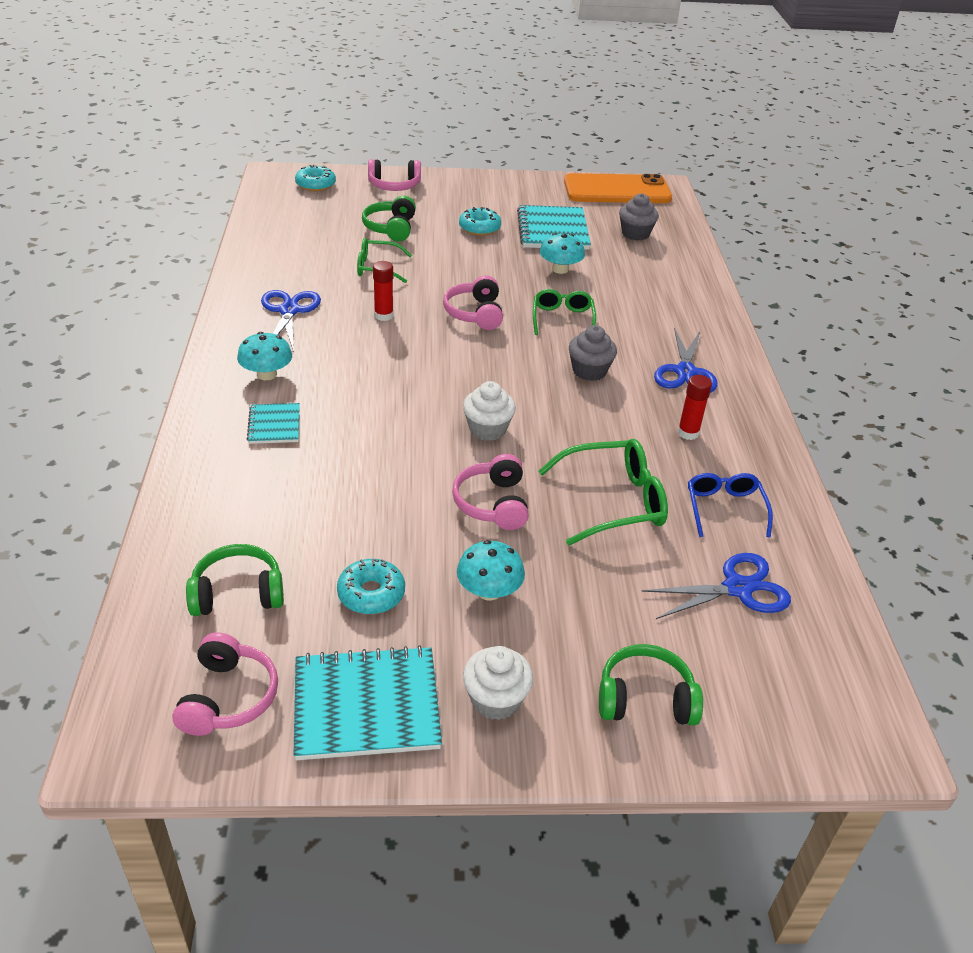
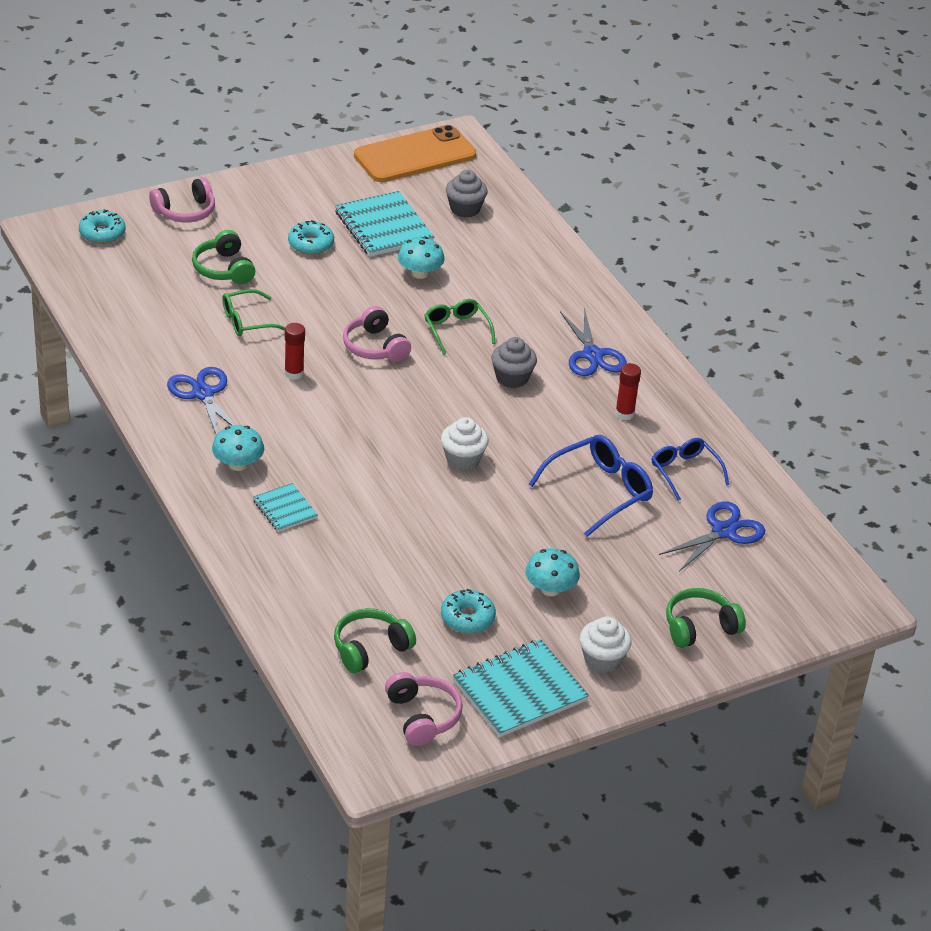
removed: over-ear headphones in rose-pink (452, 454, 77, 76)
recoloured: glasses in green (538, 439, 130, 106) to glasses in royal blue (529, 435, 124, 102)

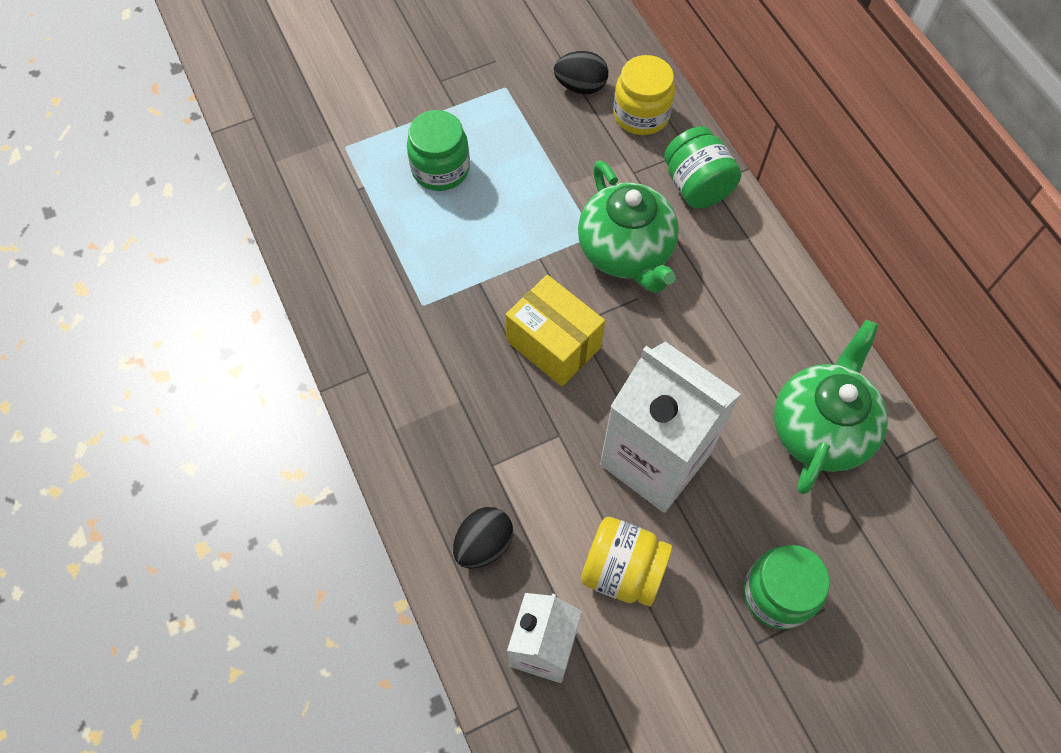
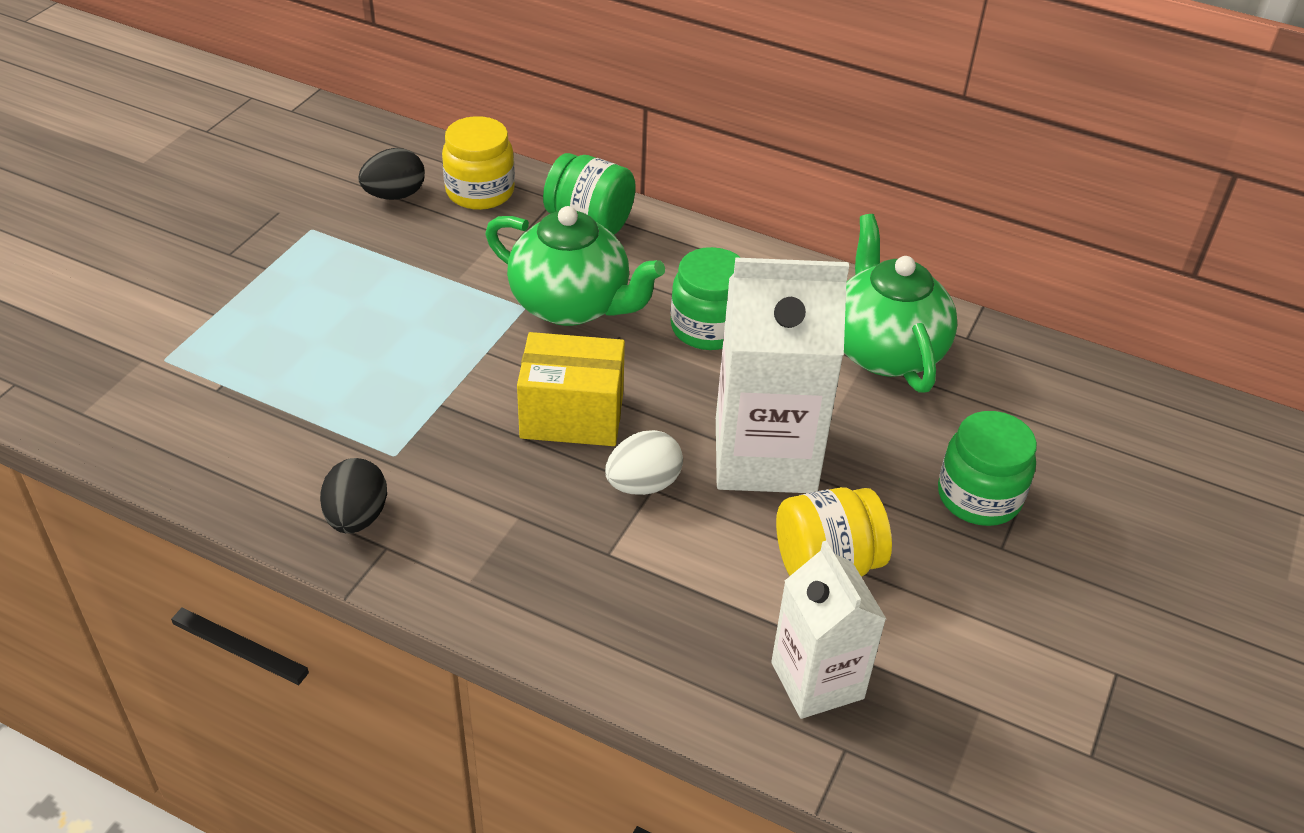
added: egg in snow-white (605, 430, 78, 65)
moved: jam jar in green (407, 110, 63, 81) to (670, 247, 71, 103); egg in jet-black (453, 507, 60, 62) to (320, 458, 67, 75)

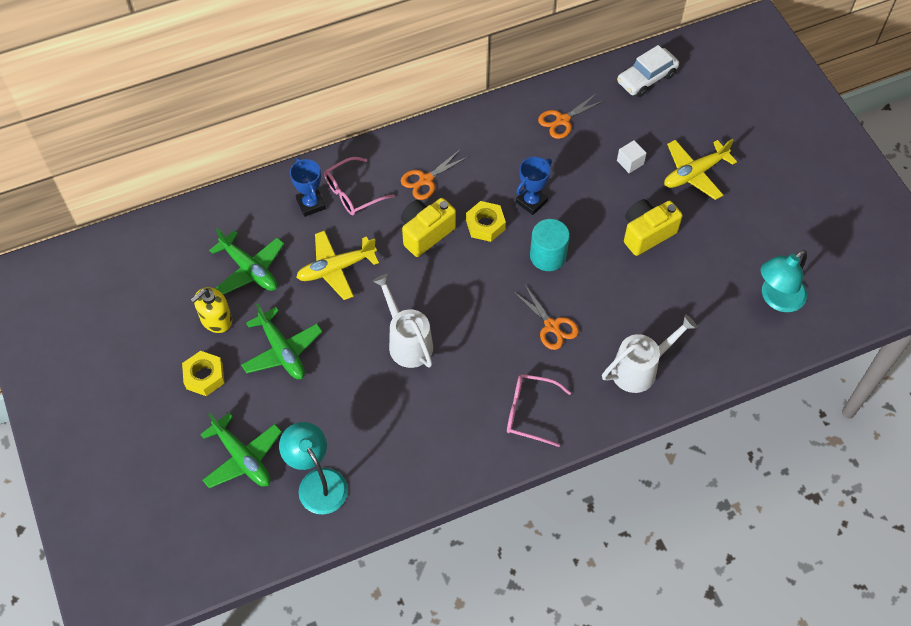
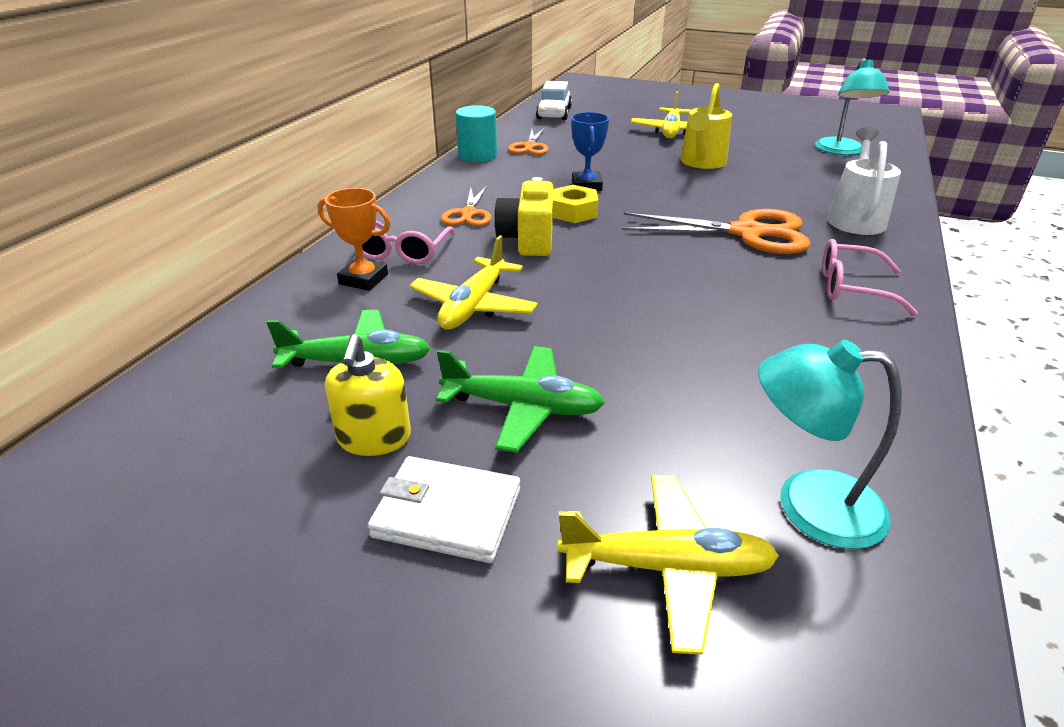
removed: watering can in snow-white (373, 274, 60, 94); cube in snow-white (617, 140, 29, 33)
moved: cylinder in aqua (530, 219, 40, 52) to (456, 105, 41, 57)
replaced: hex nut in golden (182, 351, 43, 45) to wallet in snow-white (368, 456, 152, 107); compact camera in golden (624, 199, 59, 57) to watering can in golden (680, 83, 52, 86)
recoloured: toy plane in green (200, 413, 82, 75) to toy plane in golden (558, 475, 221, 180); prize cup in royal blue (290, 158, 36, 59) to prize cup in orange (318, 188, 73, 103)
turned: glasses in rose-pink (507, 374, 64, 73) = (822, 239, 96, 77) 45 degrees clockwise
resized: shears in orange (514, 285, 65, 65) = (622, 209, 189, 45) x1.76

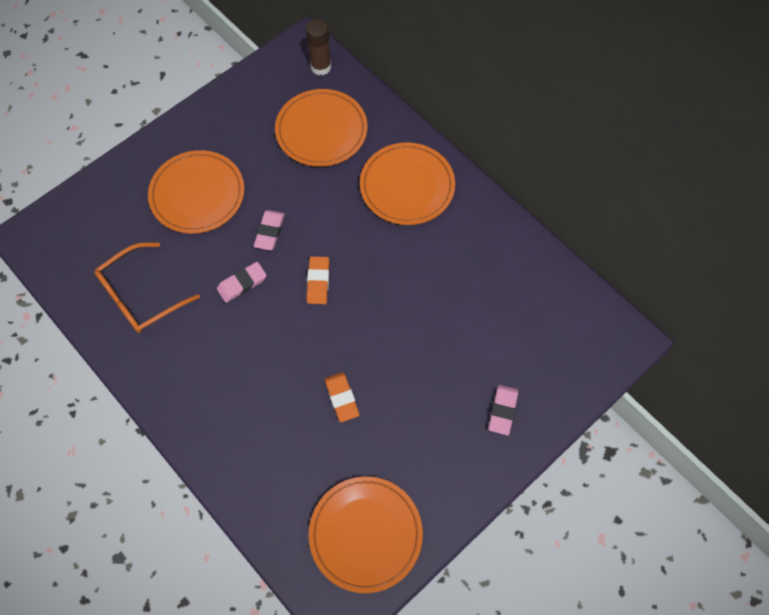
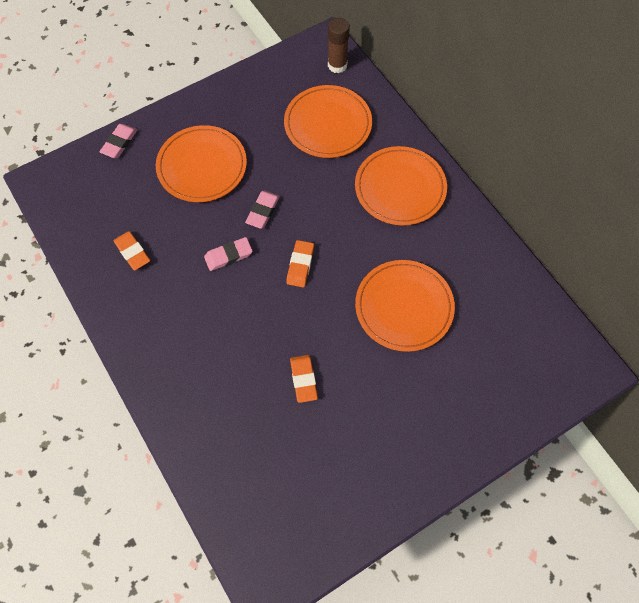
moved: dinner plate in orange (309, 476, 114, 117) to (355, 260, 100, 92); pencil eraser in rose-pink (488, 385, 30, 50) to (100, 124, 37, 34)
replaced: glasses in orange (94, 242, 106, 91) to pencil eraser in orange (113, 231, 37, 39)

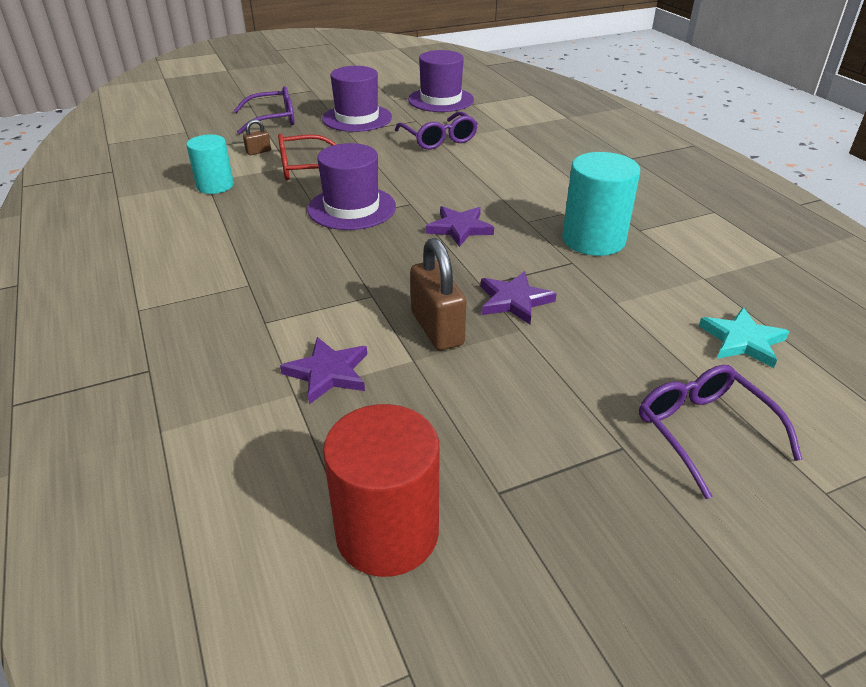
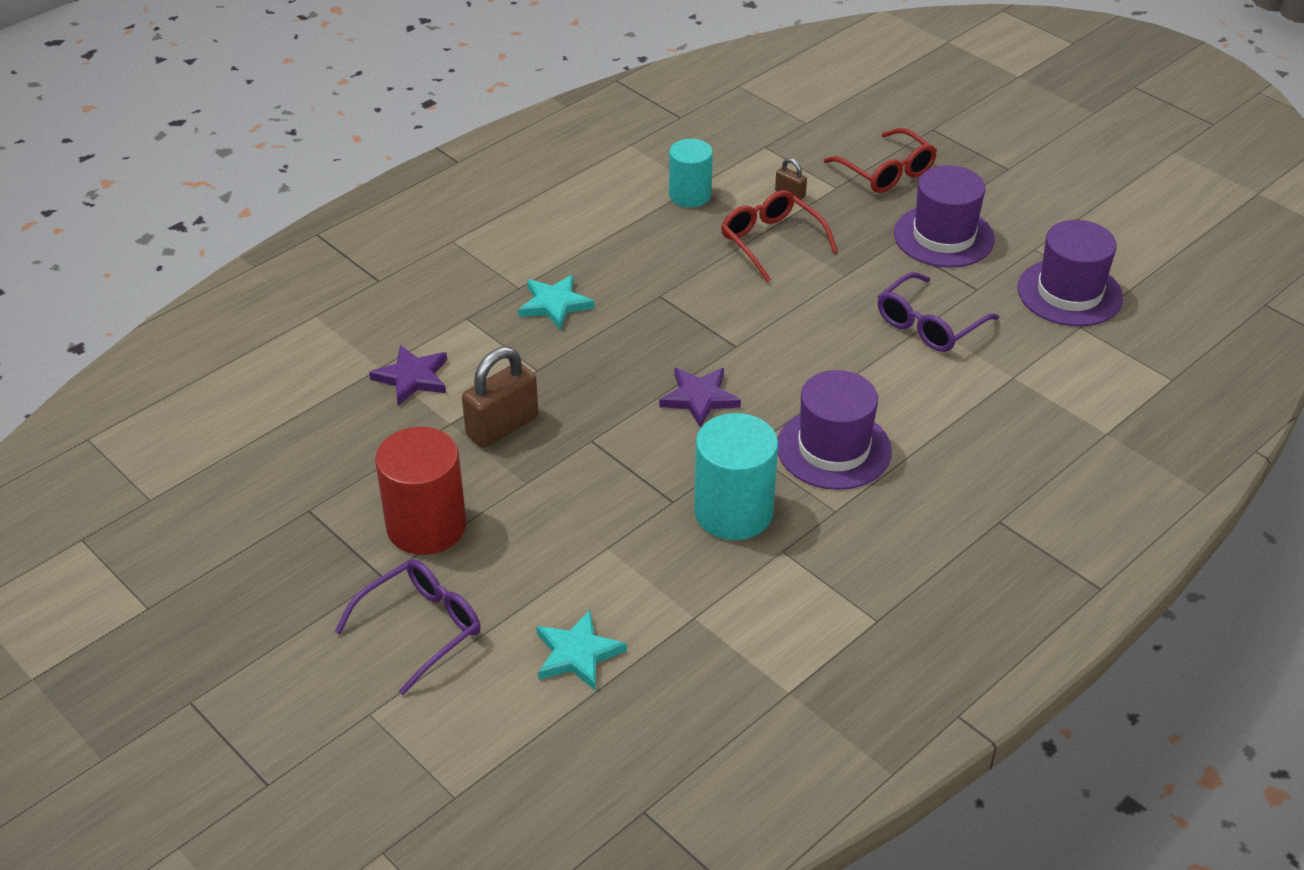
removed: star shape in violet (481, 271, 76, 54)
added: star shape in aqua (518, 275, 77, 55)
moved: tall hat in violet (307, 143, 89, 87) to (777, 370, 115, 120); cylinder in crimson (323, 404, 117, 173) to (375, 427, 91, 128)
recoloured: glasses in violet (234, 86, 61, 49) to glasses in crimson (824, 128, 113, 65)

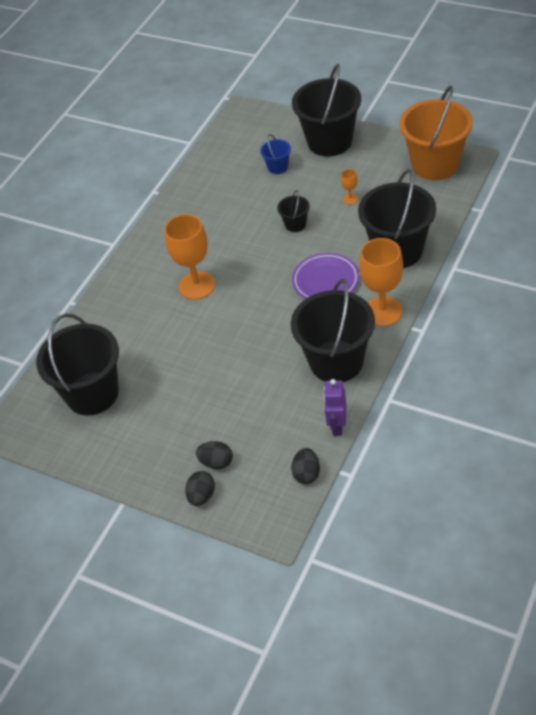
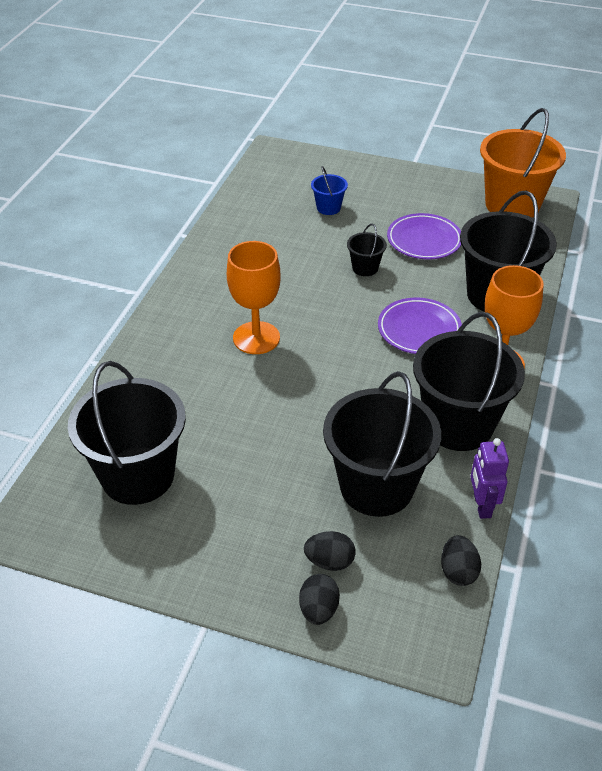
moved: bucket in jet-black (292, 64, 69, 93) to (323, 371, 118, 146)
replaced: wine glass in orange (341, 169, 17, 35) to dinner plate in violet (387, 213, 74, 47)

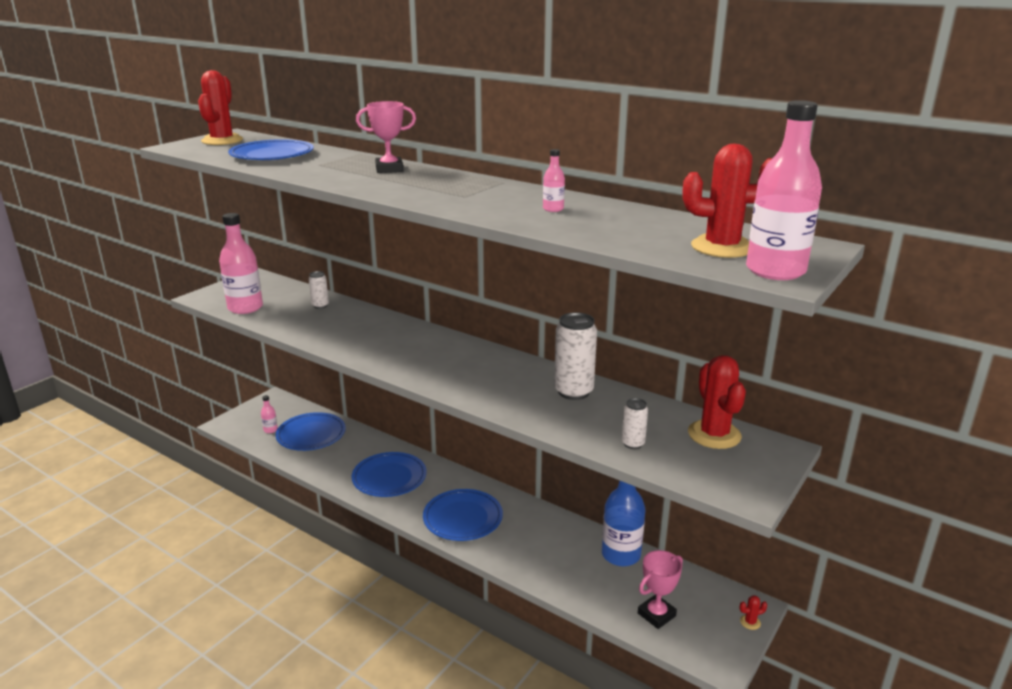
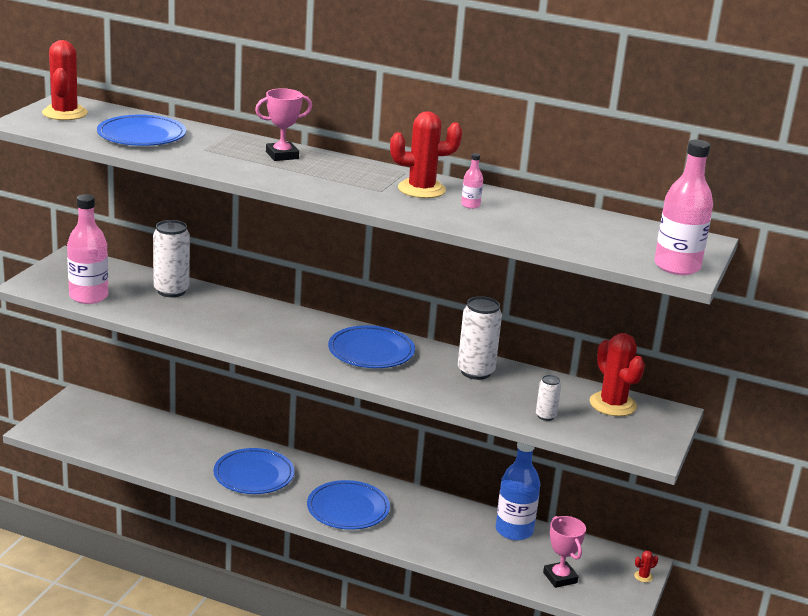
removed: drink bottle in rose-pink (261, 395, 17, 38)
moved: dinner plate in royal blue (276, 412, 70, 39) to (328, 325, 87, 43); cactus in crimson (683, 144, 89, 114) to (390, 111, 72, 87)
turned: prize cup in rose-pink (638, 550, 45, 79) = (543, 516, 43, 72) 60 degrees counterclockwise
resized: tin in snow-white (309, 271, 20, 38) = (153, 220, 37, 77) x1.88

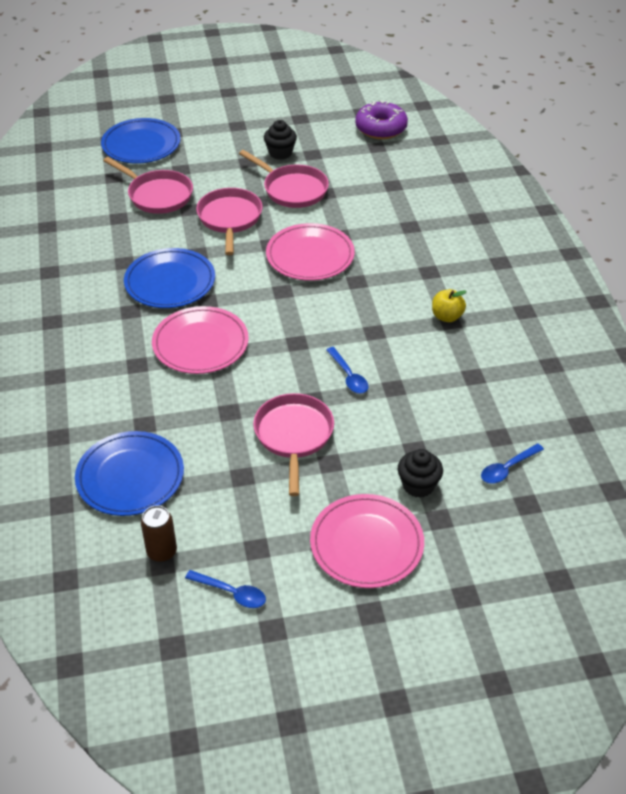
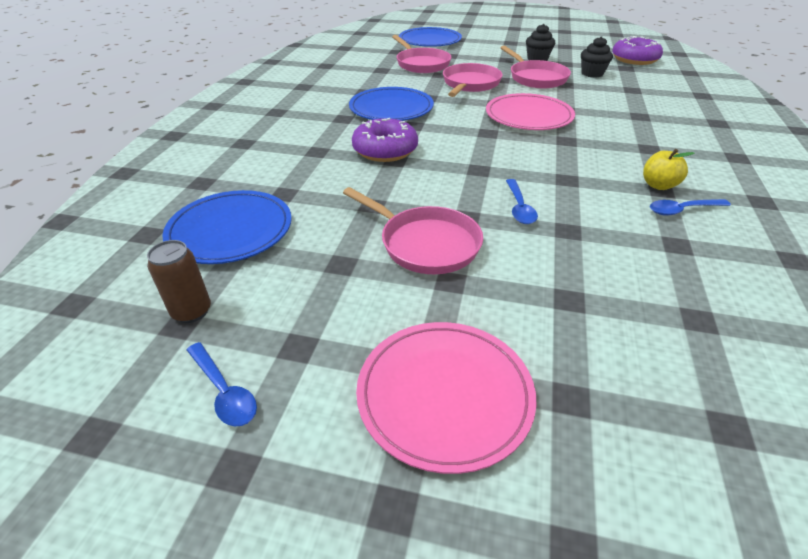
moved: fairy cake in jet-black (398, 449, 45, 49) to (581, 36, 32, 42); spoon in royal blue (481, 443, 63, 41) to (650, 199, 81, 17)
replaced: dinner plate in rose-pink (152, 306, 97, 68) to donut in violet (352, 118, 66, 44)
turned: frying pan in rose-pink (253, 393, 81, 103) = (343, 187, 140, 87) 105 degrees clockwise

